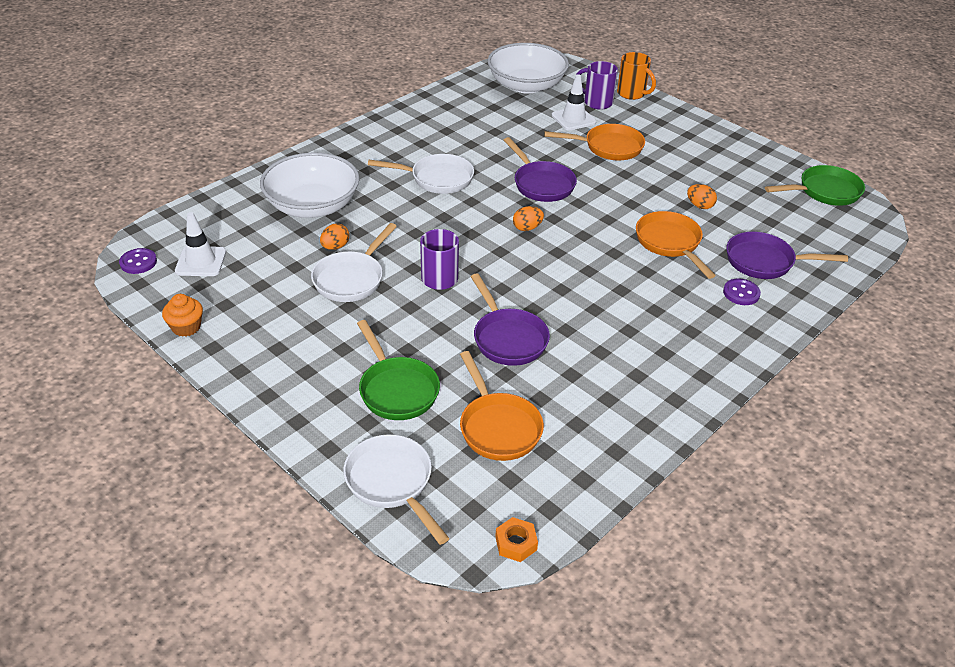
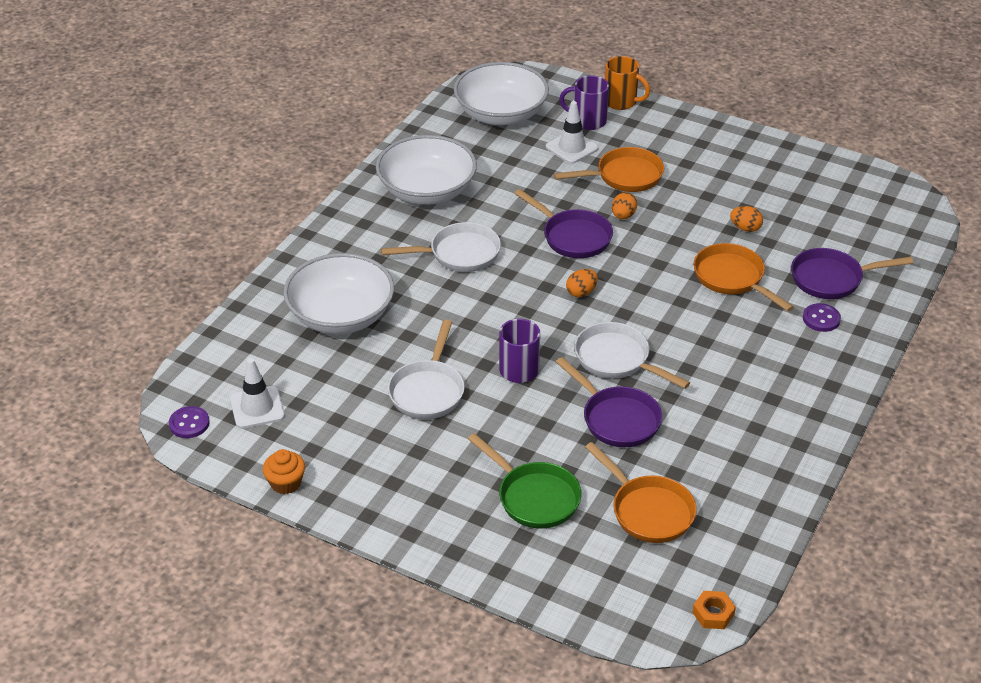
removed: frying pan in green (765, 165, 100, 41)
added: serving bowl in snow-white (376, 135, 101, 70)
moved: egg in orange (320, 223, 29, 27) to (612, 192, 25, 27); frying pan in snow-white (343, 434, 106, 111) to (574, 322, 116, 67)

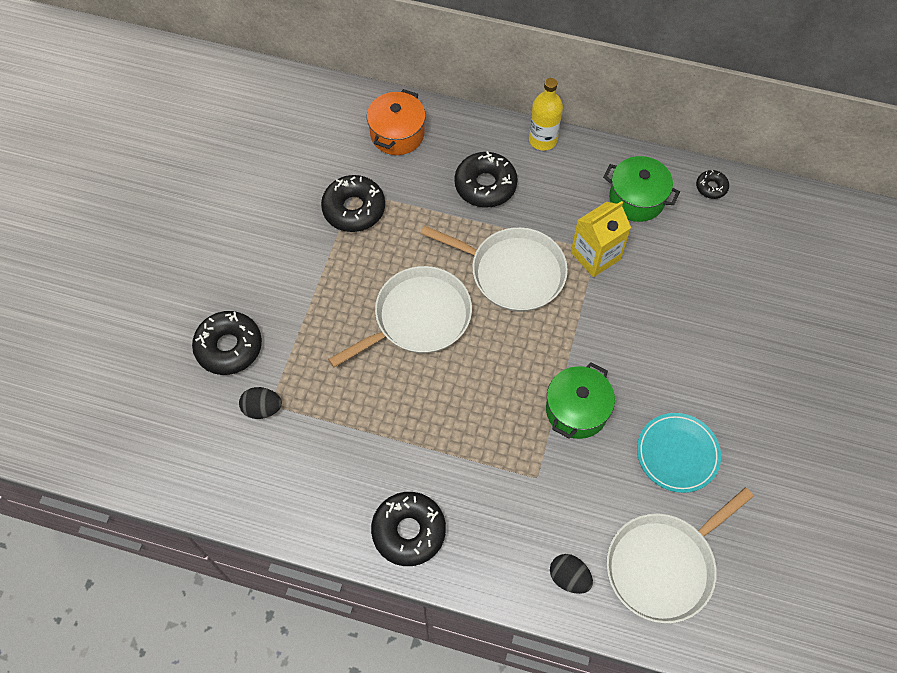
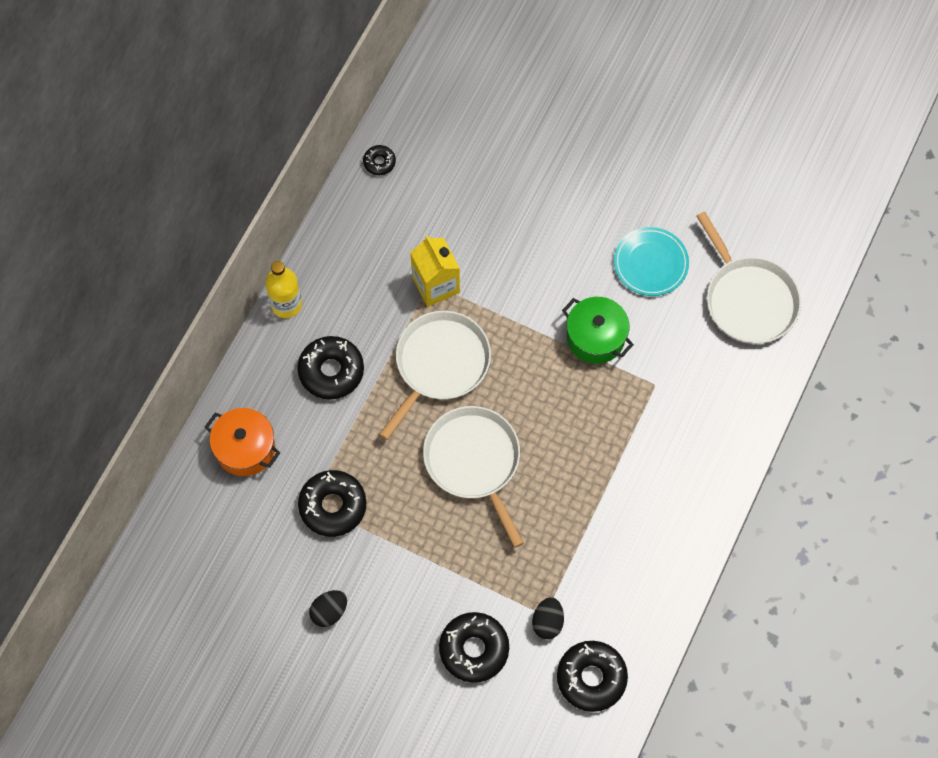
removed: pot in green (603, 156, 77, 66)
moved: donut in jet-black (371, 492, 75, 74) to (557, 641, 71, 71); egg in jet-black (550, 554, 43, 40) to (309, 590, 38, 37)

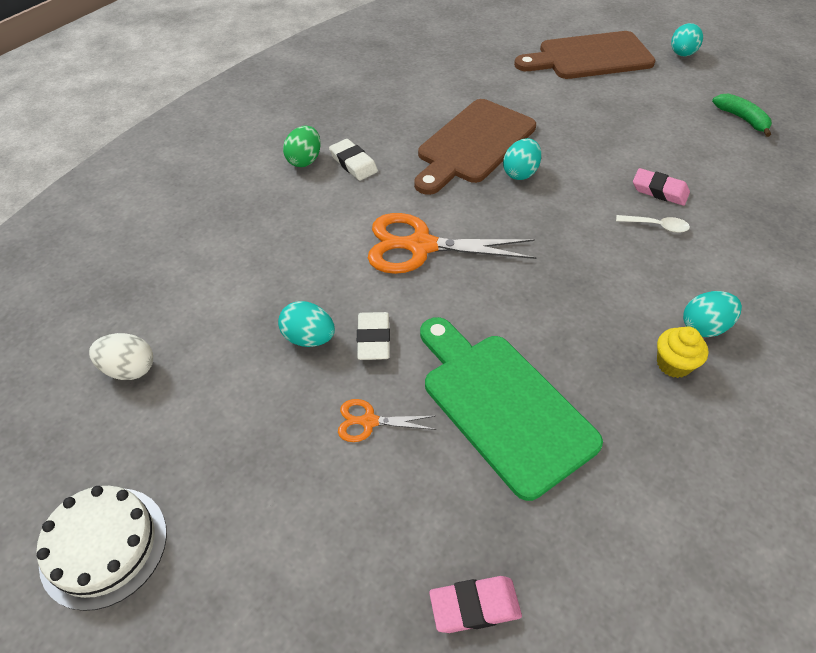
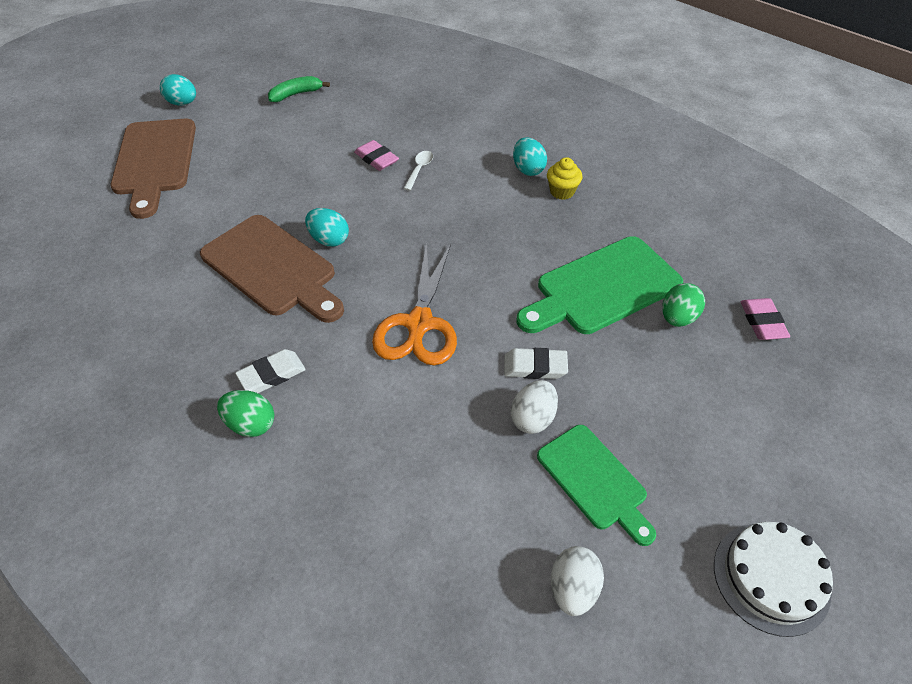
removed: shears in orange (338, 399, 98, 43)
added: bread board in green (537, 425, 119, 121); egg in green (662, 283, 43, 44)
recoloured: egg in aqua (278, 301, 57, 46) to egg in snow-white (511, 380, 47, 54)
turned: pencil eraser in rose-pink (633, 168, 57, 38) = (354, 140, 45, 31) 75 degrees counterclockwise

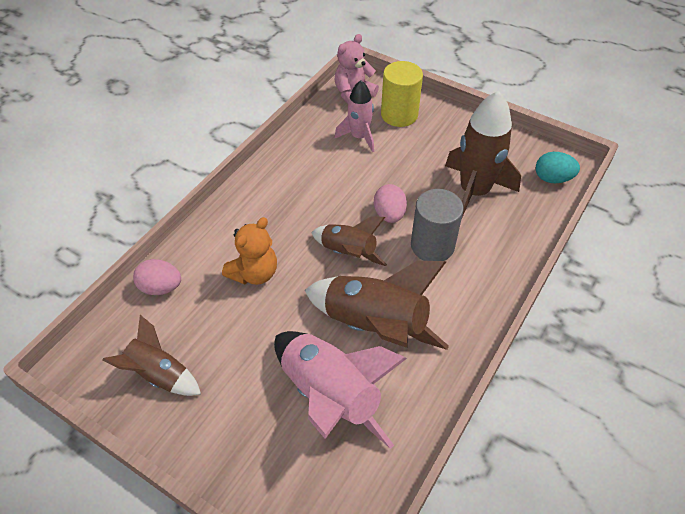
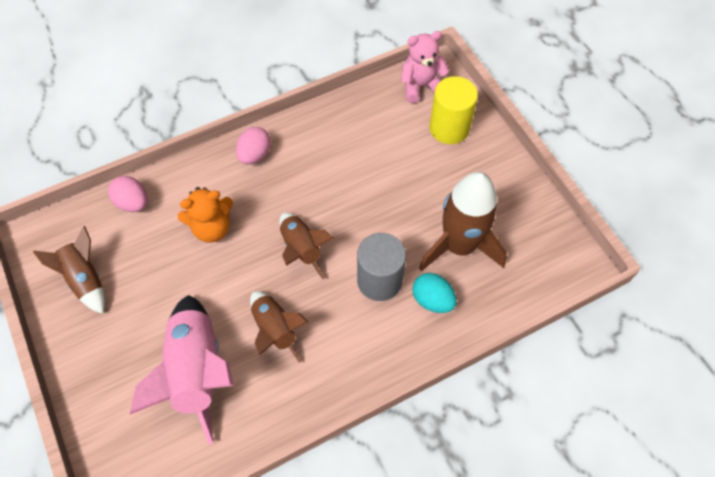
removed: rocket in rose-pink (335, 80, 39, 72)
moved: egg in rose-pink (374, 184, 33, 39) to (236, 127, 35, 38); egg in aqua (536, 152, 44, 31) to (412, 273, 45, 40)
resized: rocket in brown (305, 261, 144, 89) = (250, 291, 58, 72) x0.60

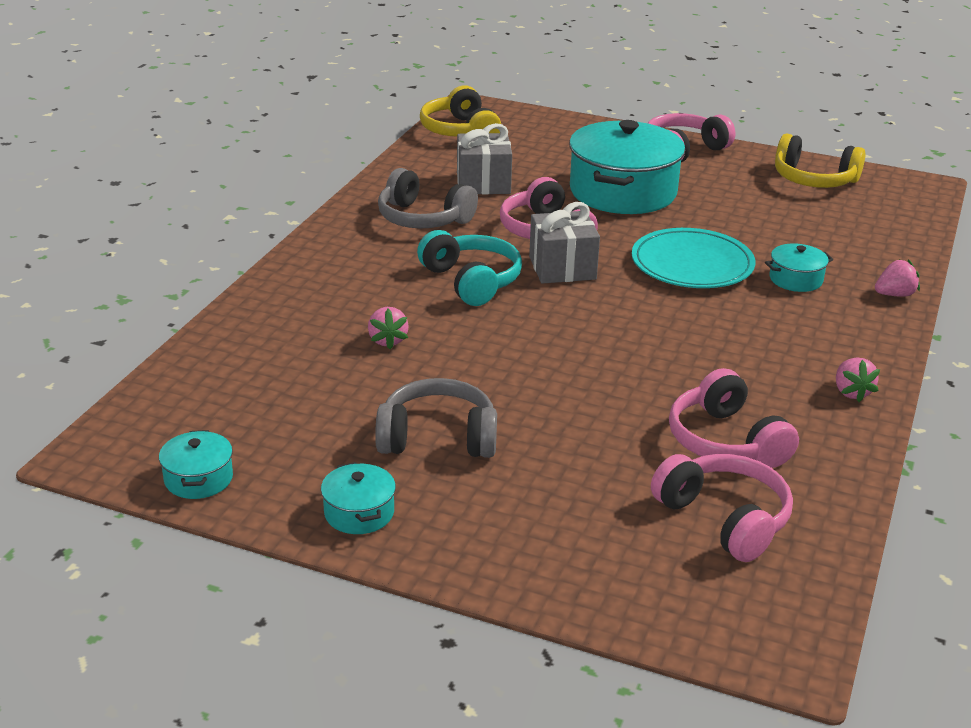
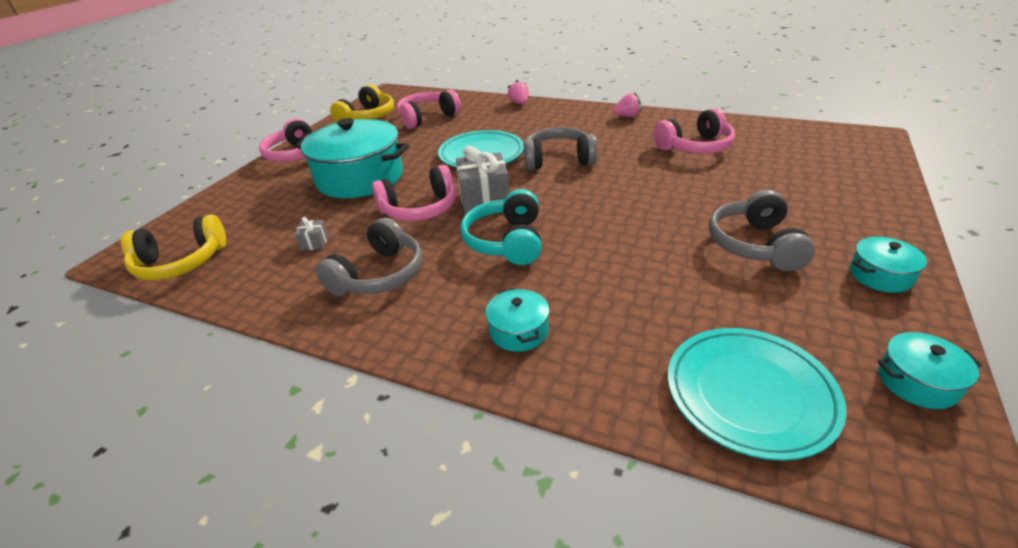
removed: toy strawberry in rose-pink (368, 307, 41, 42)
added: over-ear headphones in ash-grey (524, 127, 74, 43); dinner plate in aqua (668, 328, 179, 133)
moved: over-ear headphones in rose-pink (651, 454, 142, 108) to (397, 90, 64, 39); pot in aqua (765, 243, 68, 49) to (485, 288, 65, 64)
turned: over-ear headphones in aqua (417, 230, 105, 76) = (460, 189, 81, 76) 60 degrees counterclockwise
resized: present in ash-grey (457, 123, 55, 72) = (294, 217, 34, 34) x0.47

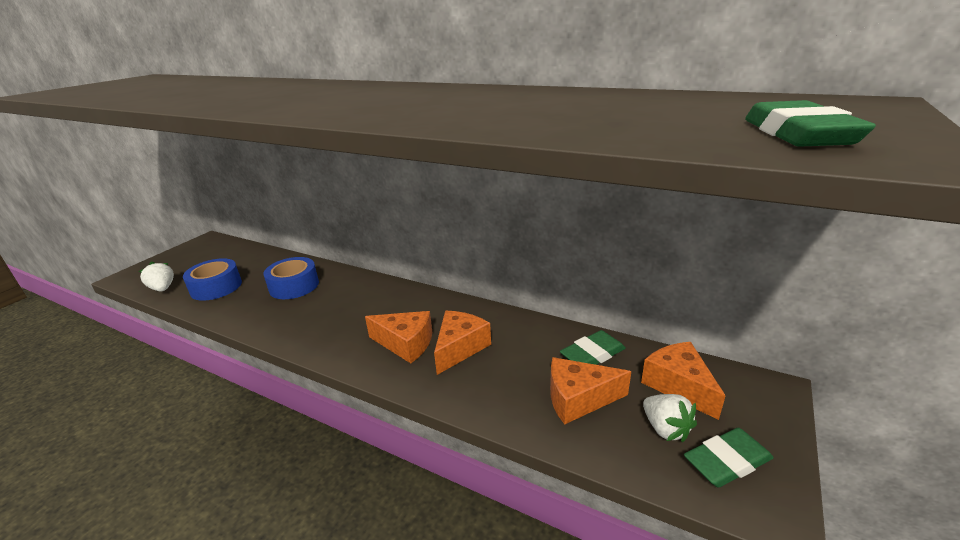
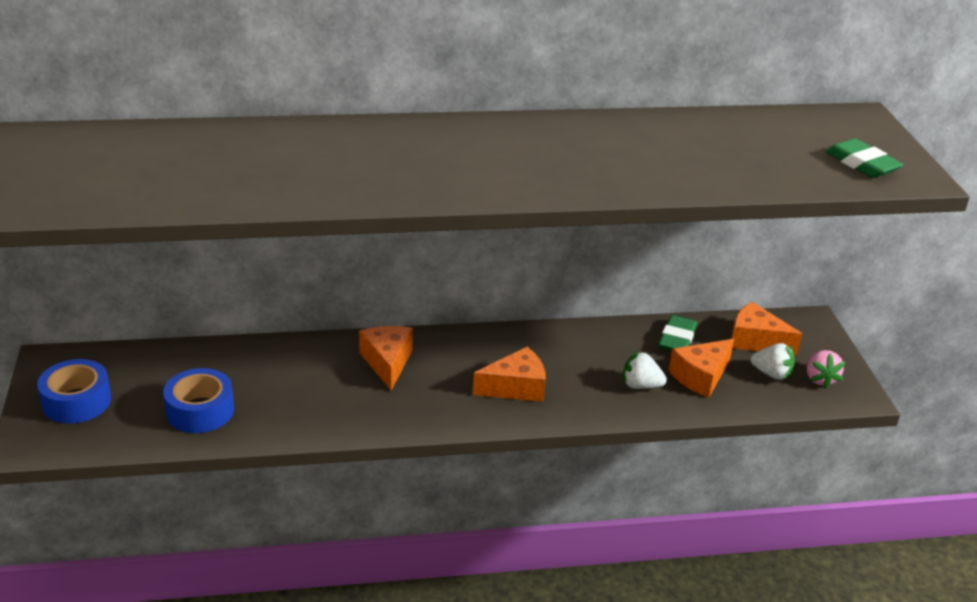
moved: toy strawberry in snow-white (139, 262, 35, 29) to (623, 351, 44, 38); tape in royal blue (263, 257, 56, 42) to (37, 359, 74, 64); cheese wedge in orange (434, 311, 57, 64) to (359, 326, 54, 64)
replaced: pencil eraser in green (684, 428, 90, 59) to toy strawberry in rose-pink (807, 350, 38, 39)

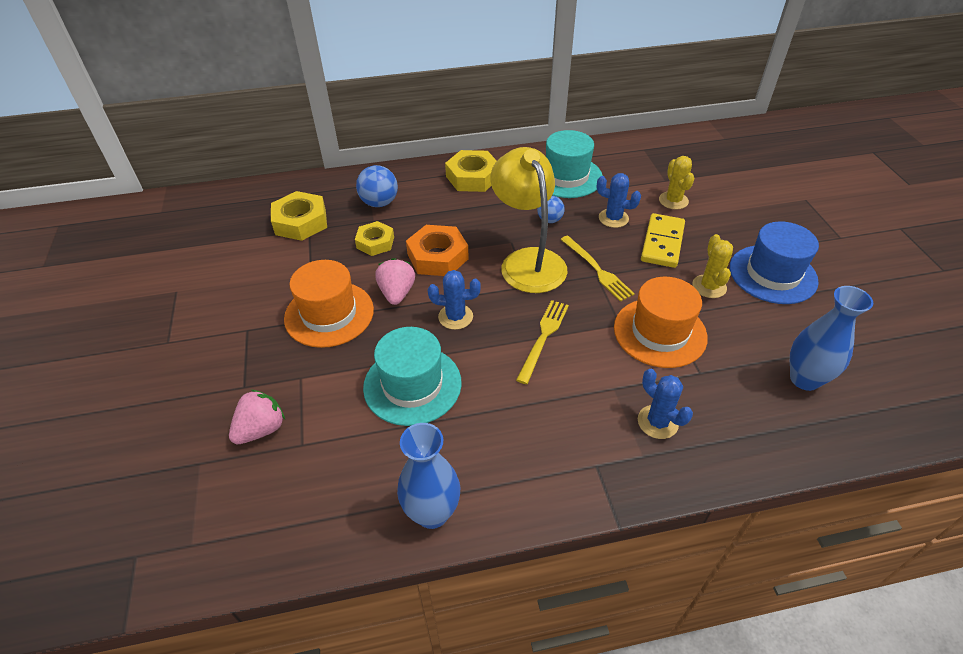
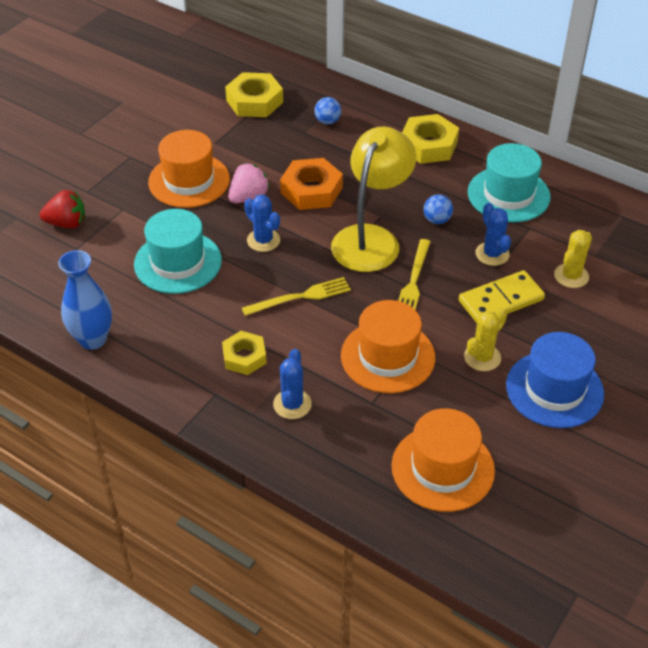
moved: hex nut in golden (355, 221, 39, 35) to (222, 331, 45, 44)
replaced: vase in royal blue (790, 286, 83, 105) to tall hat in orange (391, 408, 104, 104)
recoloured: toy strawberry in rose-pink (229, 390, 56, 54) to toy strawberry in crimson (39, 190, 46, 38)
resized: ball in royal blue (356, 165, 42, 42) = (314, 97, 27, 27) x0.64

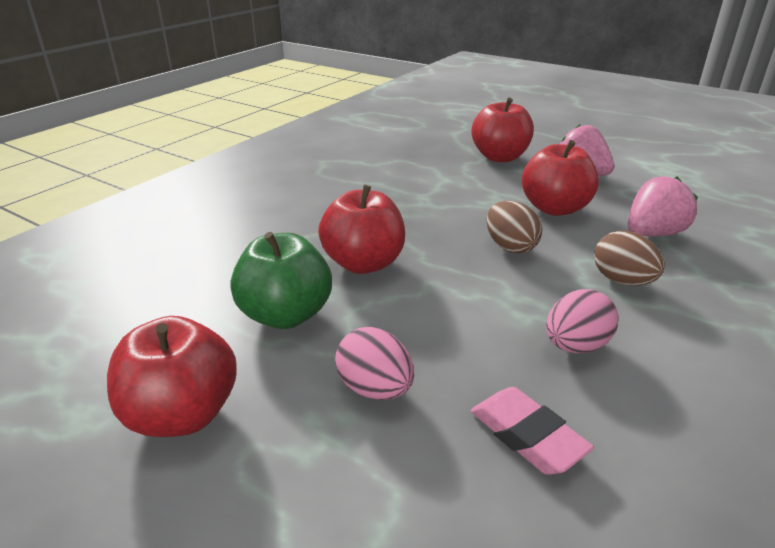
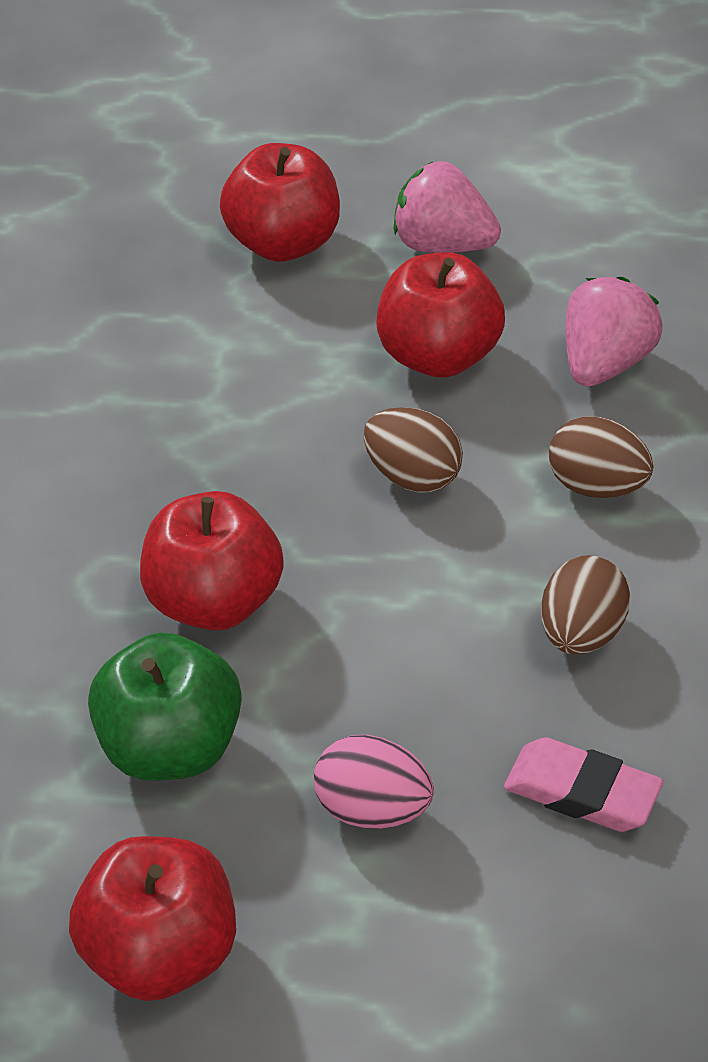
recoloured: egg in rose-pink (546, 289, 72, 64) to egg in brown (541, 555, 89, 99)

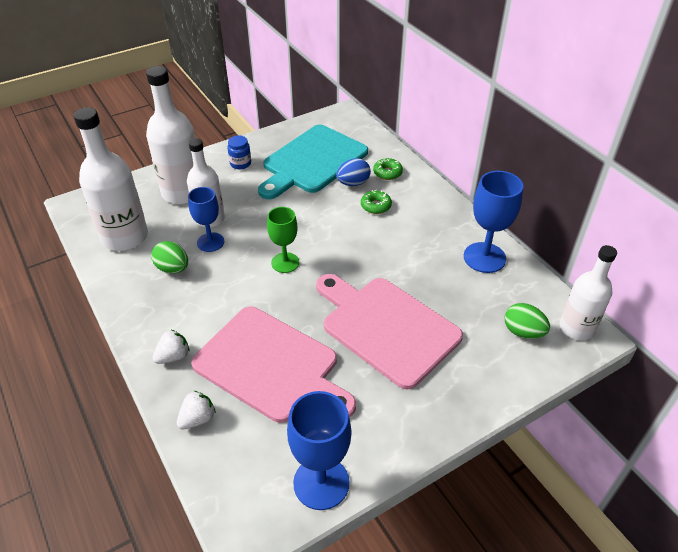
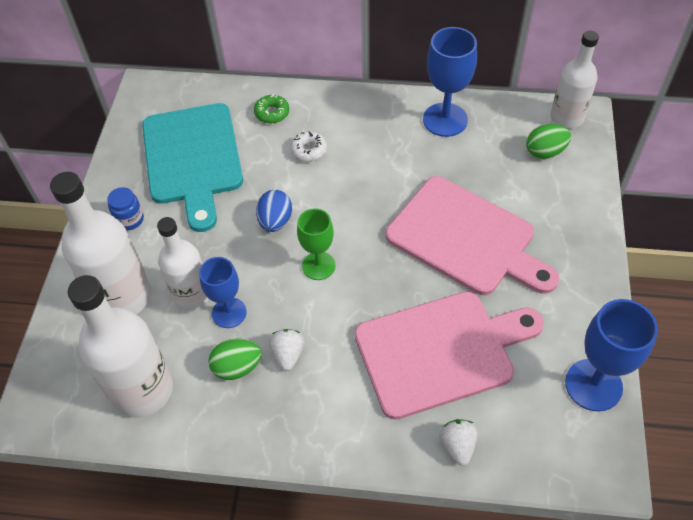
moved: toy strawberry in snow-white (153, 330, 37, 34) to (269, 329, 36, 42); egg in royal blue (336, 158, 35, 28) to (256, 190, 36, 42)
recoloured: donut in green (361, 190, 31, 24) to donut in snow-white (290, 131, 37, 31)
turned: bread board in rose-pink (316, 274, 147, 116) = (386, 176, 173, 119) 135 degrees counterclockwise

